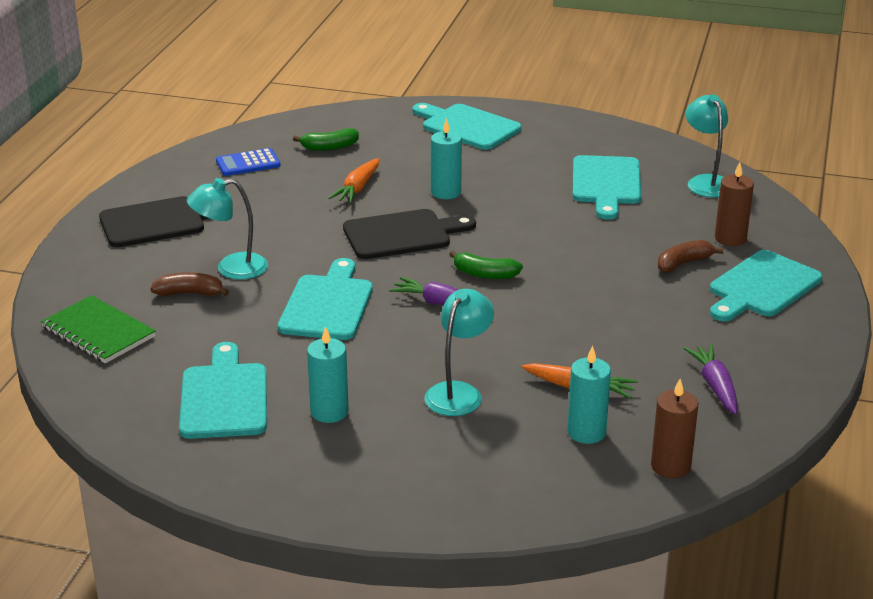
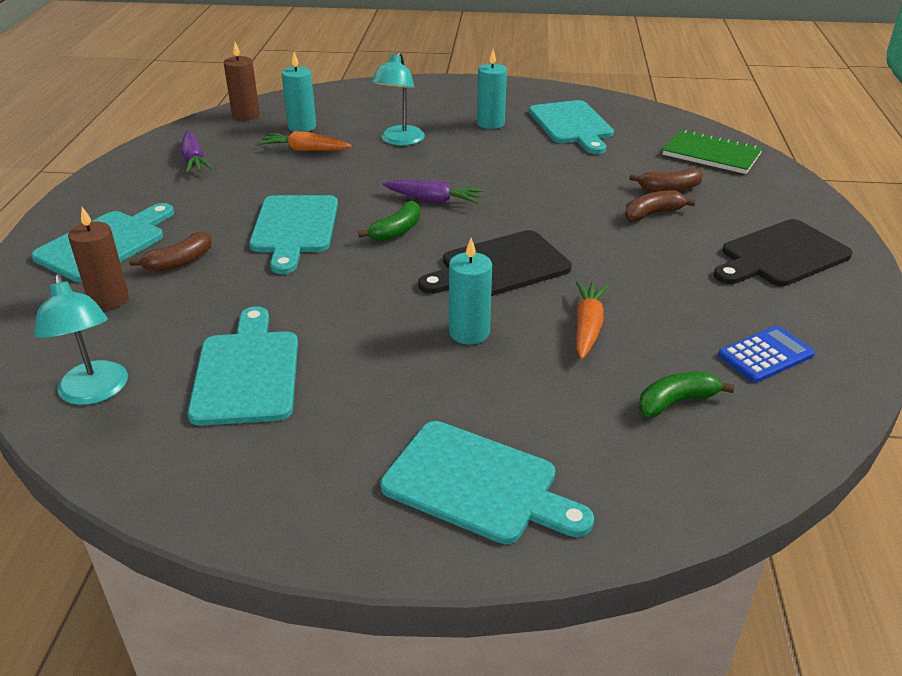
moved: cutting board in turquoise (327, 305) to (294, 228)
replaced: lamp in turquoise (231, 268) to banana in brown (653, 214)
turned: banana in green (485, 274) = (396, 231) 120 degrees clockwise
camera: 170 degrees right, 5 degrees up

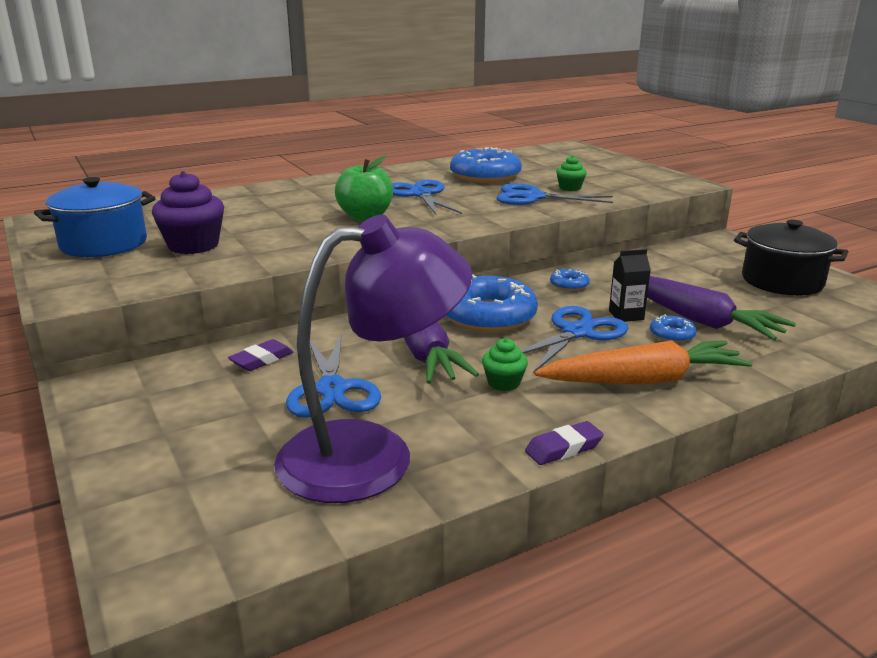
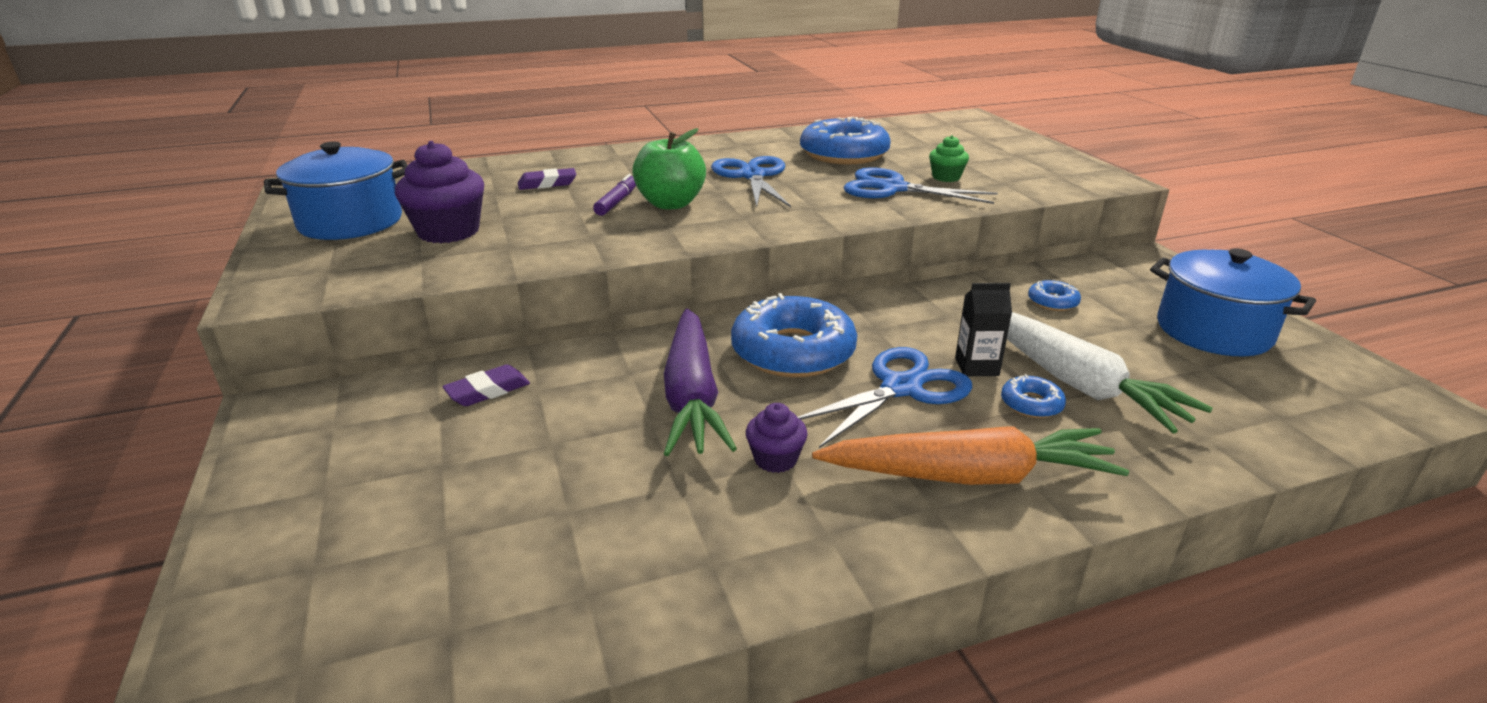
removed: lamp in purple (372, 455); scissors in blue (332, 389)
added: marker in purple (617, 202)
moved: eraser in purple (563, 448) to (547, 184); donut in blue (569, 285) to (1052, 302)
recoloured: cupcake in green (504, 383) to cupcake in purple (775, 459); carrot in purple (697, 319) to carrot in white (1074, 382); pot in black (782, 281) to pot in blue (1213, 331)
camera: 10 degrees right, 5 degrees up

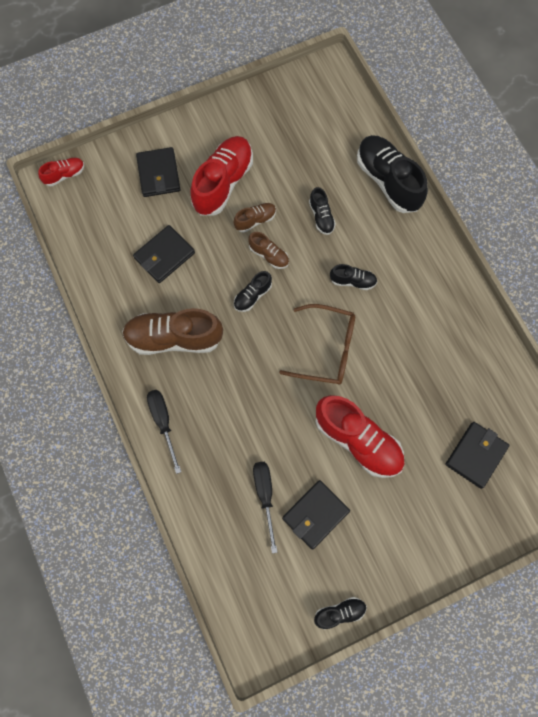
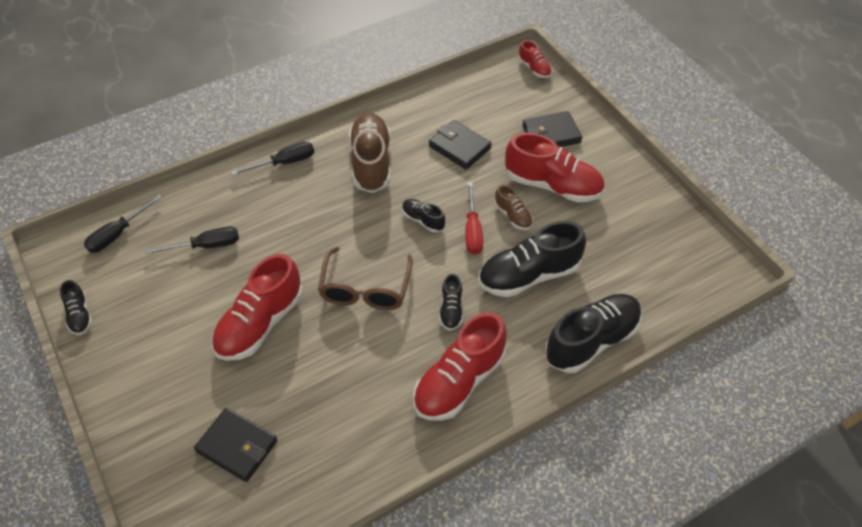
removed: wallet in black (315, 514)
added: screwdriver in black (118, 234); shoe in red (459, 381)
replaced: shoe in brown (269, 255) to screwdriver in red (472, 231)
resized: shoe in black (321, 216) = (529, 275) x2.04
camera: 85 degrees right, 20 degrees down

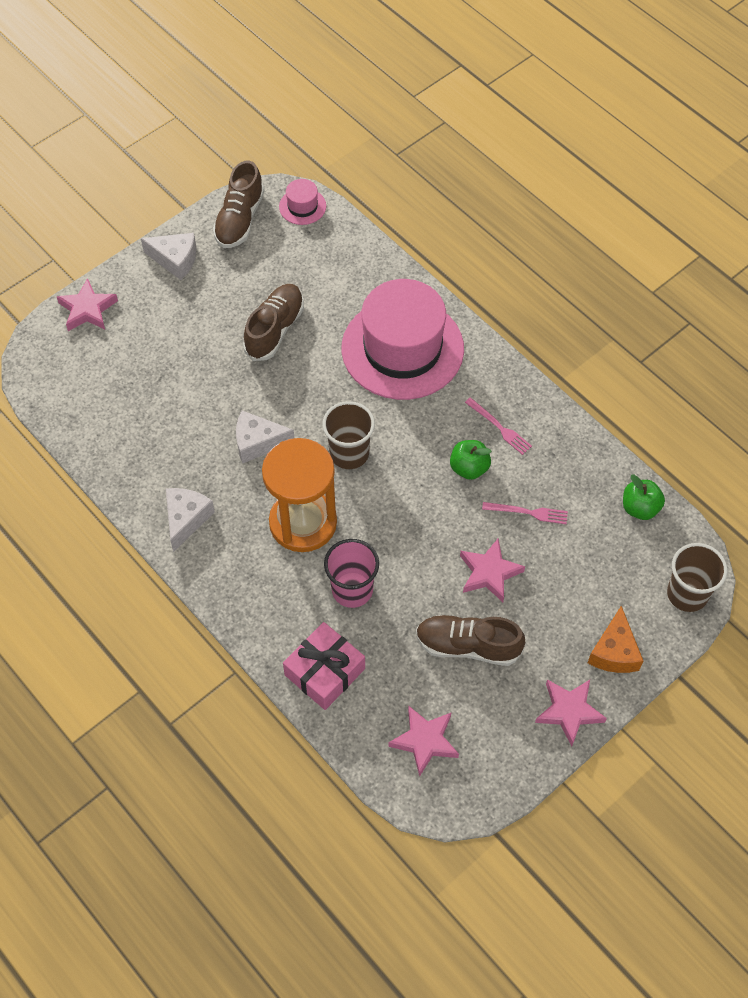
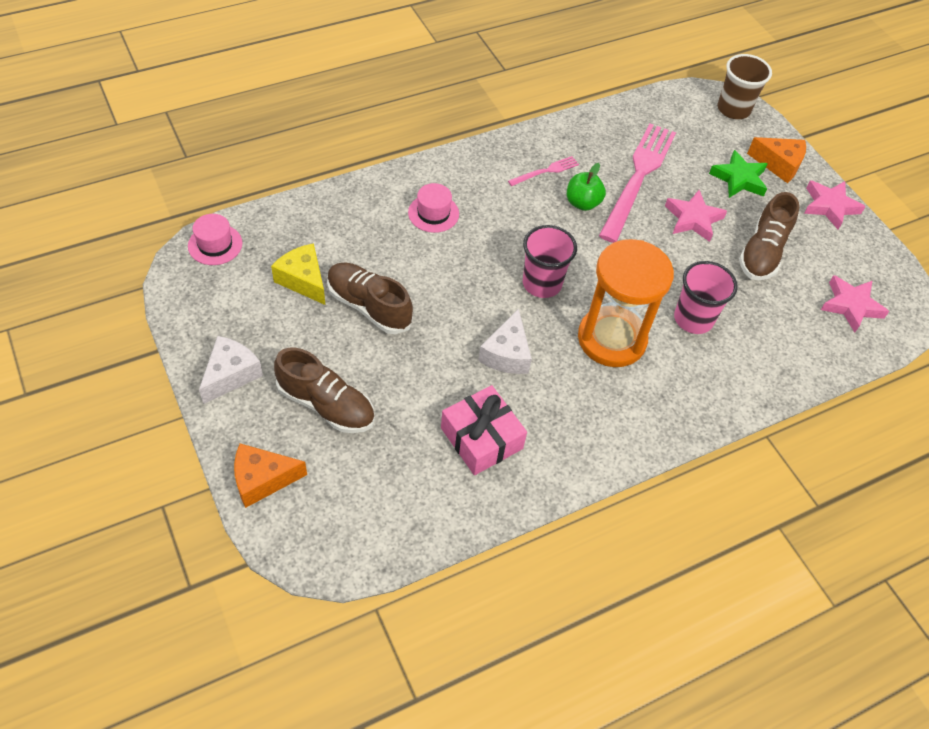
removed: cheese in white (186, 519); apple in green (640, 508)
added: cheese in yellow (303, 280); star in green (739, 179)
moved: shoe in brown (239, 220) to (326, 405); gift in pink (324, 672) to (481, 438)
replaced: star in pink (87, 309) to cheese in orange (262, 479)
recoloured: cup in brown (349, 453) to cup in pink (542, 283)
resized: hat in pink (402, 348) = (433, 213) x0.41; fork in pink (528, 512) = (638, 178) x2.24
camera: 80 degrees left, 5 degrees down

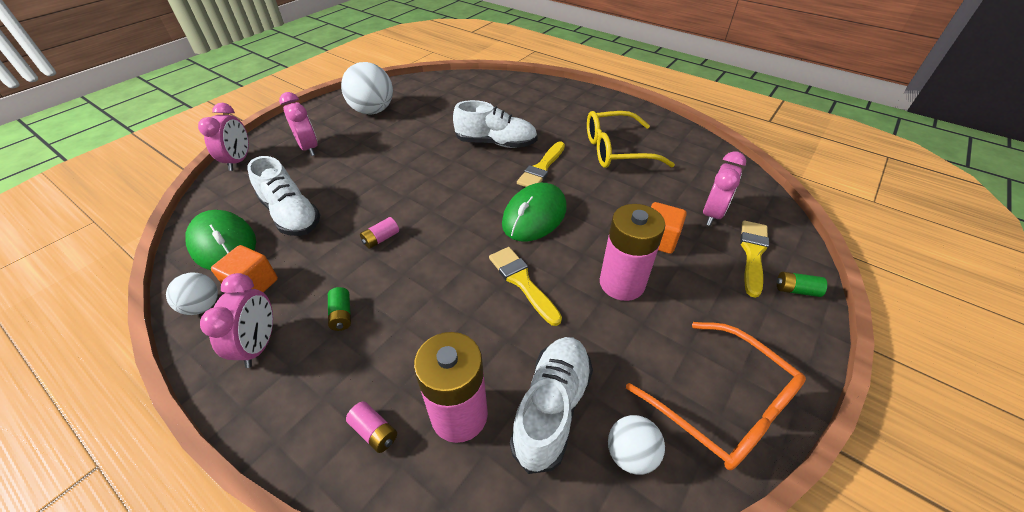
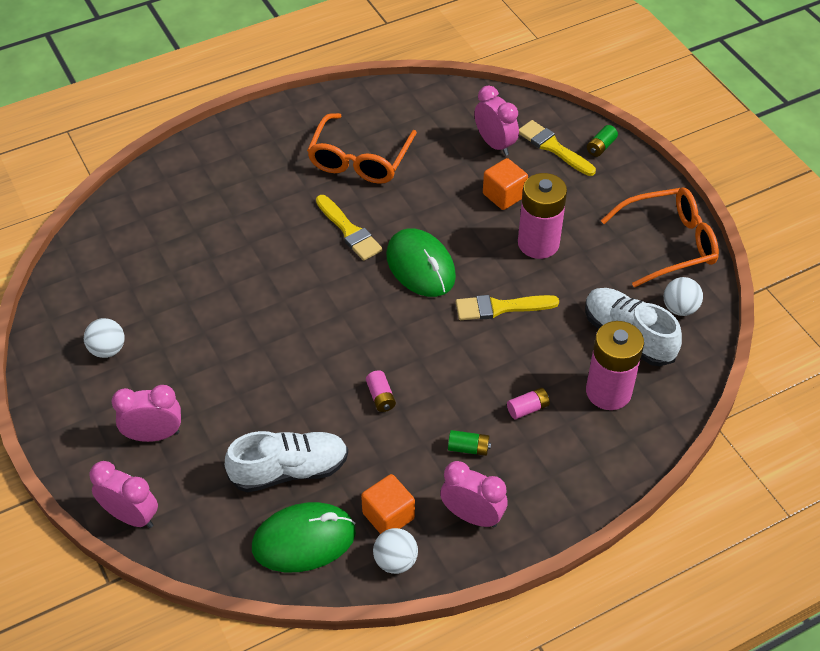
removed: shoe in white (496, 143)
moved: battery in pink (374, 432) to (527, 408)
recoloured: glasses in yellow (616, 150) to glasses in orange (359, 160)
resized: ball in white (373, 111) = (107, 349) x0.55
camera: 65 degrees left, 5 degrees up

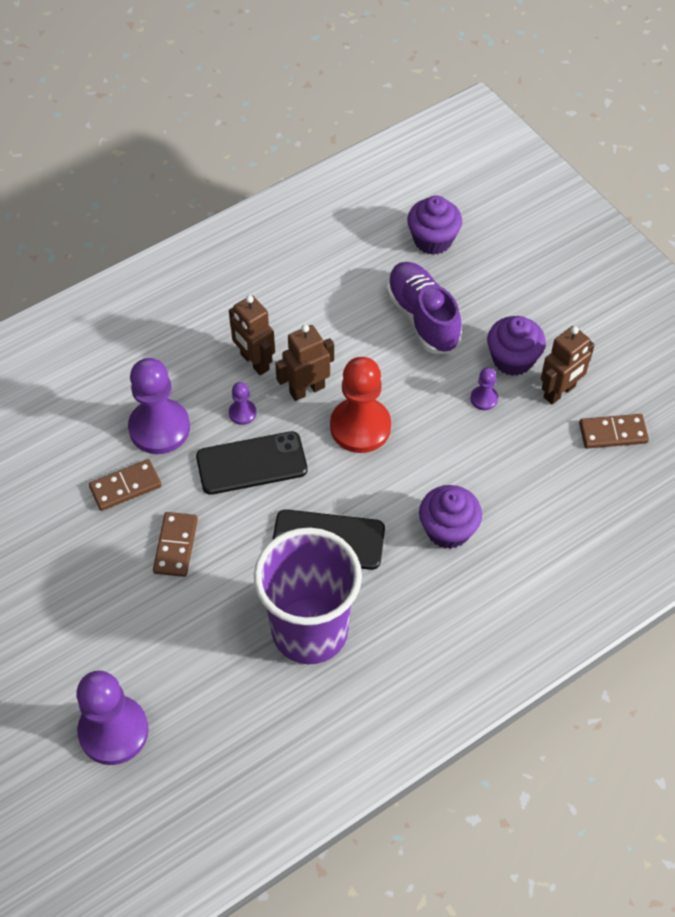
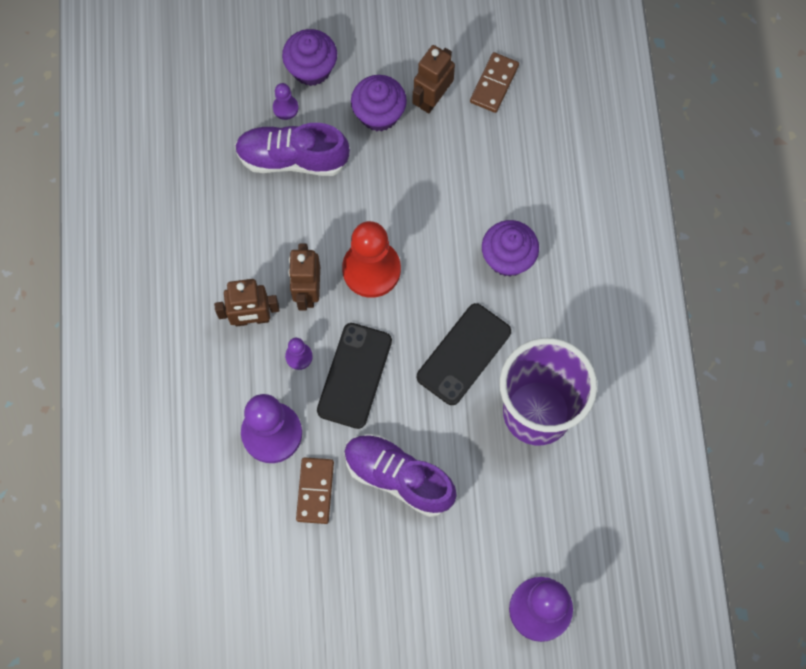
moved: pawn in purple (484, 399) to (285, 108); cupcake in purple (433, 240) to (311, 69)
replaced: domino in brown (176, 546) to shoe in purple (398, 477)
turned: robot in brown (559, 392) = (432, 98) 135 degrees counterclockwise
camera: 60 degrees left, 15 degrees up

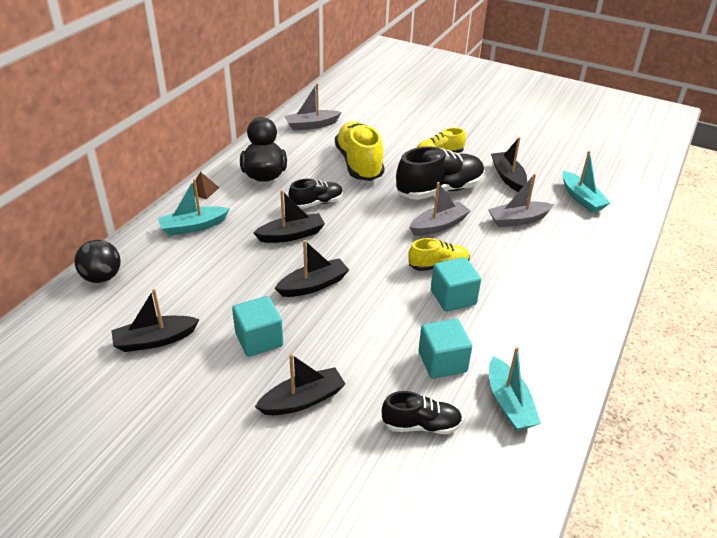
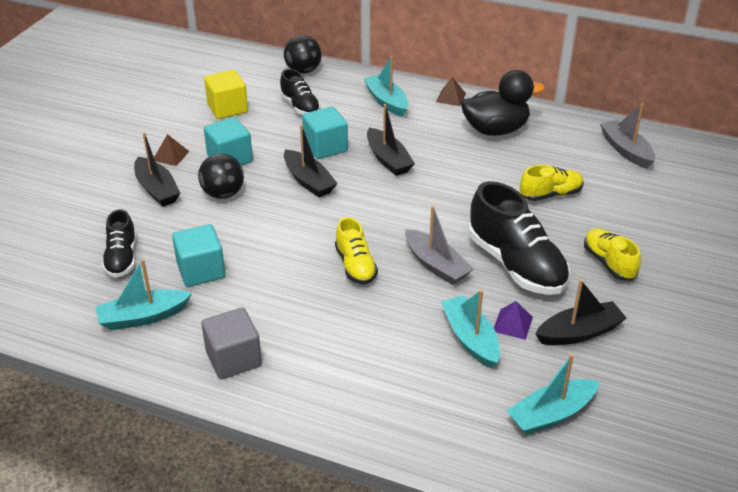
added: pyramid in brown (171, 156); ball in black (223, 194); cube in grey (234, 359); pyramid in purple (512, 324)
moved: shoe in black (316, 203) to (300, 107); cube in turquoise (453, 297) to (325, 147)
replaced: boat in black (155, 340) to cube in yellow (227, 108)
recoloured: boat in grey (518, 220) to boat in turquoise (470, 338)
resized: shoe in yellow (359, 164) = (550, 194) x0.56
camera: 85 degrees right, 0 degrees up

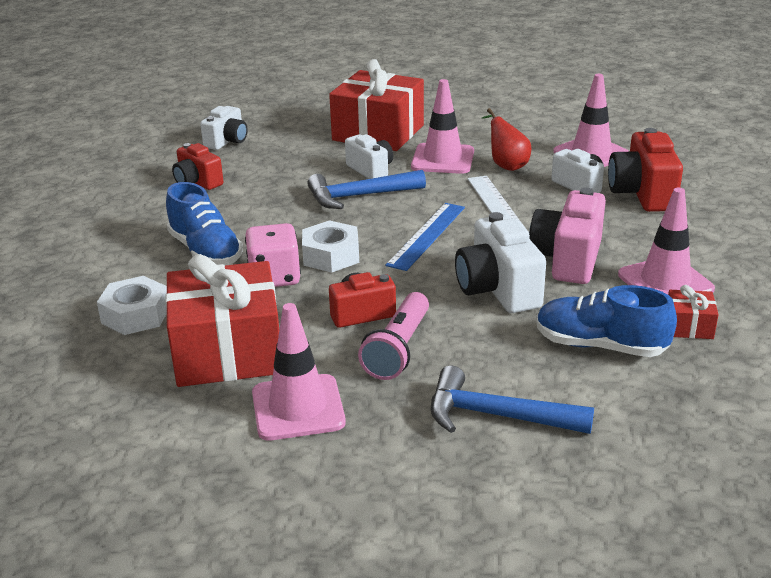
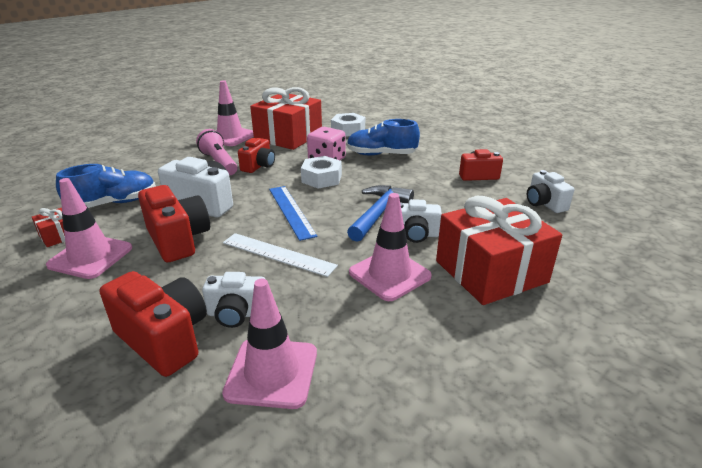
removed: hammer in blue (496, 415); pear in red (506, 165)
recoloured: camera in pink (567, 259) to camera in red (178, 240)
camera: 130 degrees right, 0 degrees up

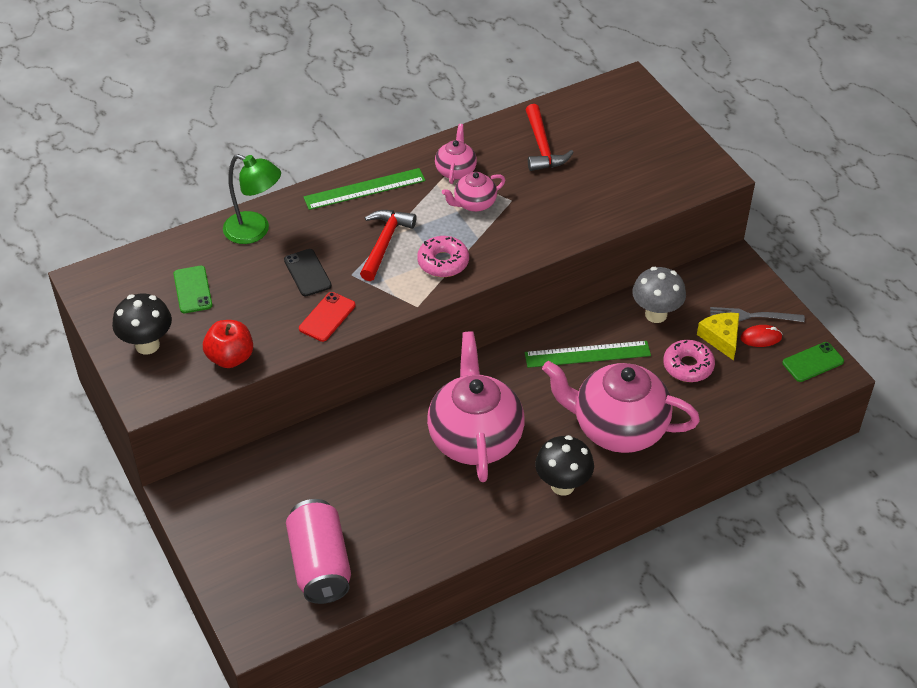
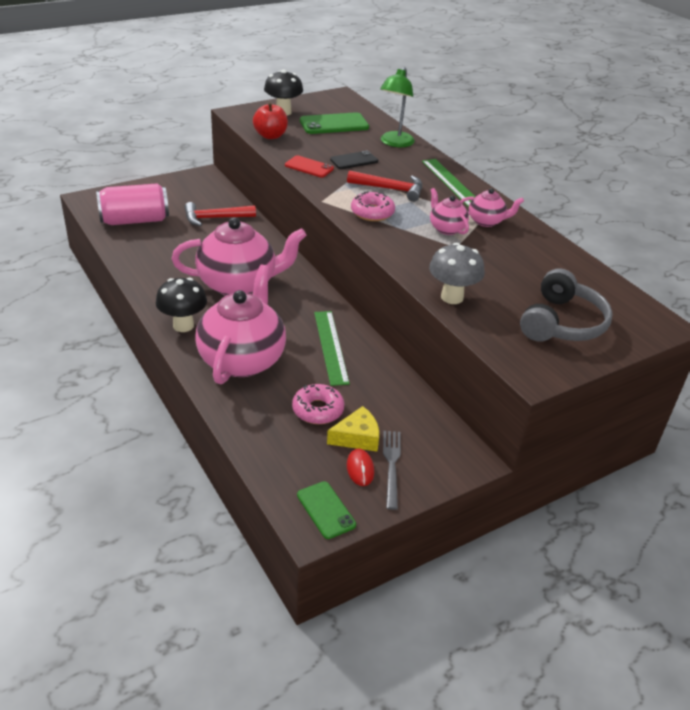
added: headphones in grey (561, 323)
moved: hammer in red (542, 147) to (214, 218); mushroom in grey (656, 314) to (452, 297)
resized: phone in green (192, 290) = (334, 124) x1.57
camera: 85 degrees right, 10 degrees down

